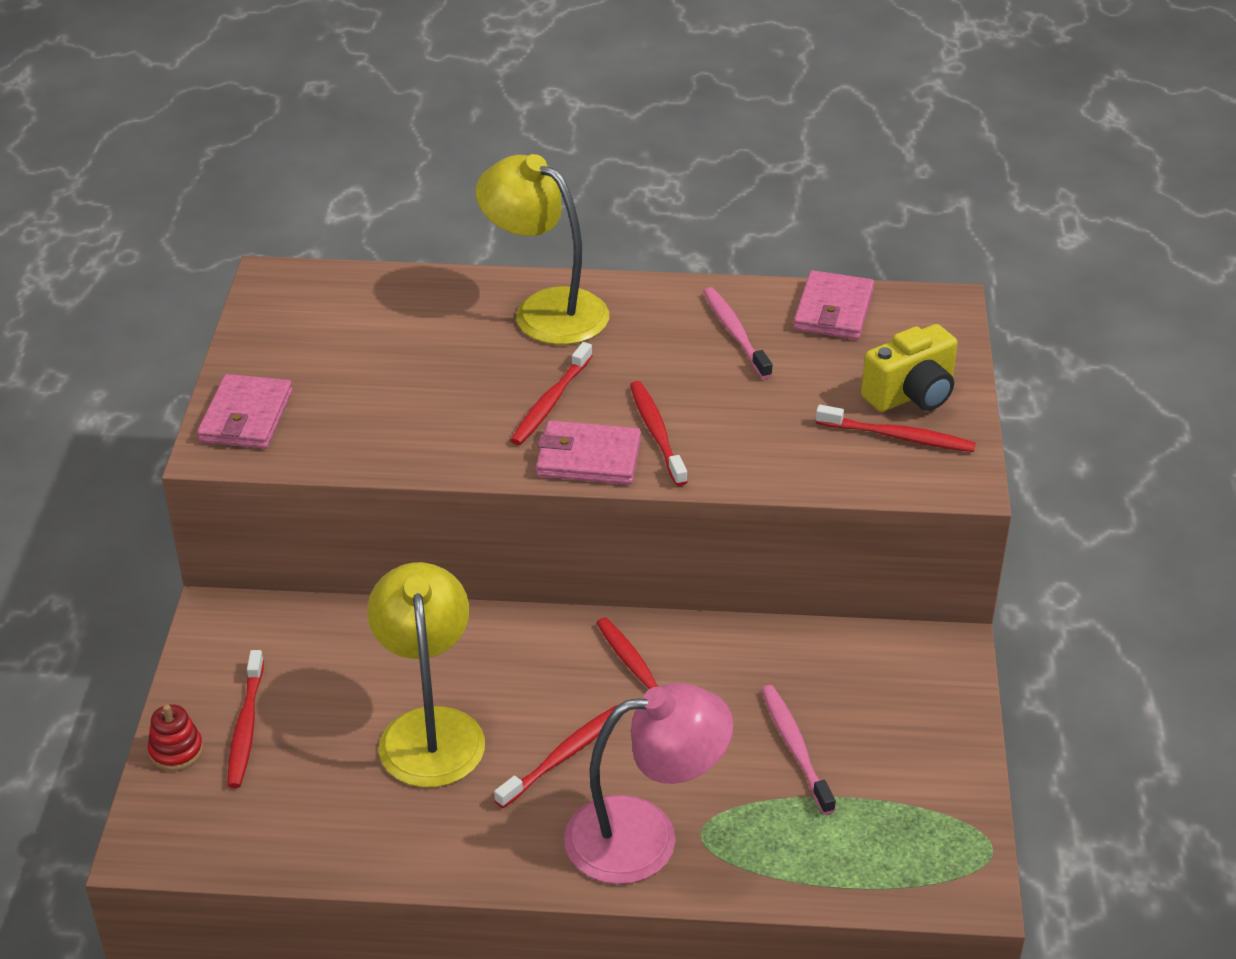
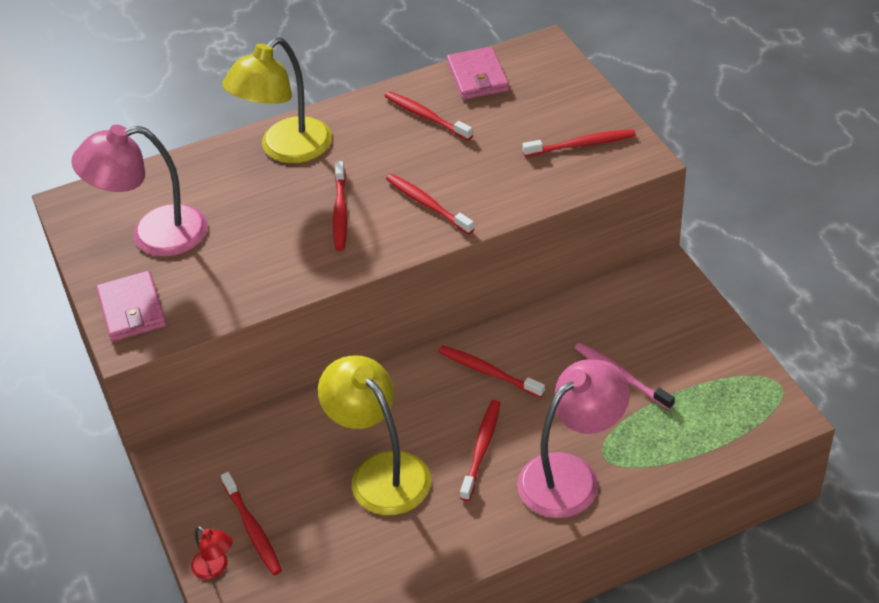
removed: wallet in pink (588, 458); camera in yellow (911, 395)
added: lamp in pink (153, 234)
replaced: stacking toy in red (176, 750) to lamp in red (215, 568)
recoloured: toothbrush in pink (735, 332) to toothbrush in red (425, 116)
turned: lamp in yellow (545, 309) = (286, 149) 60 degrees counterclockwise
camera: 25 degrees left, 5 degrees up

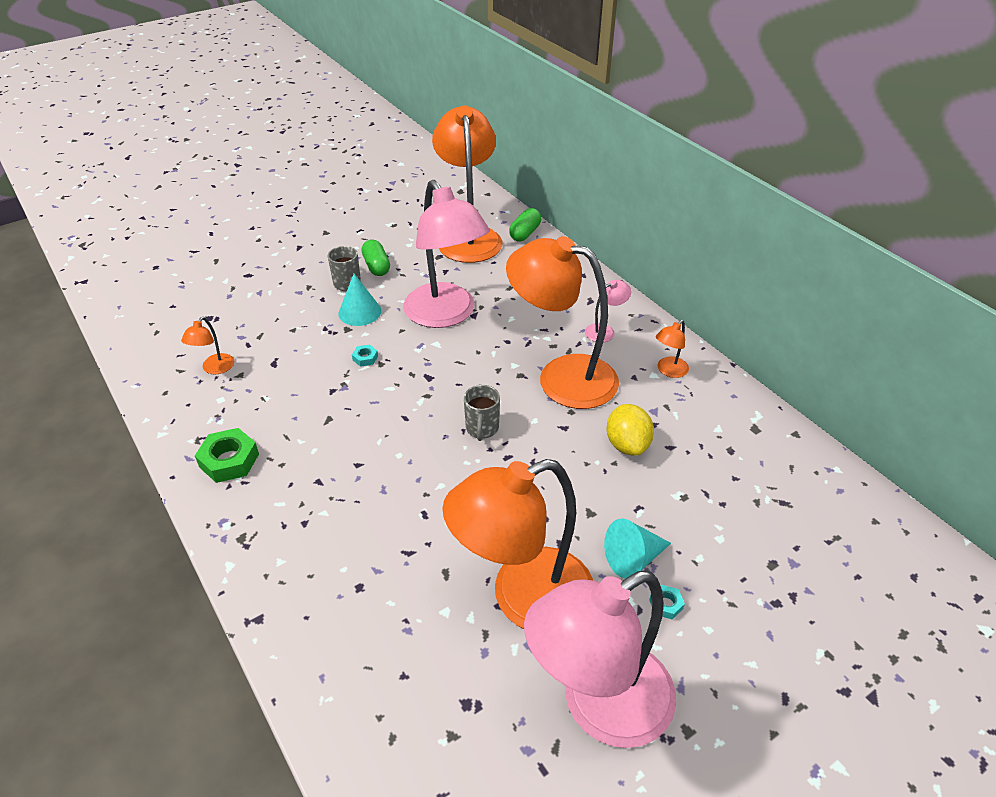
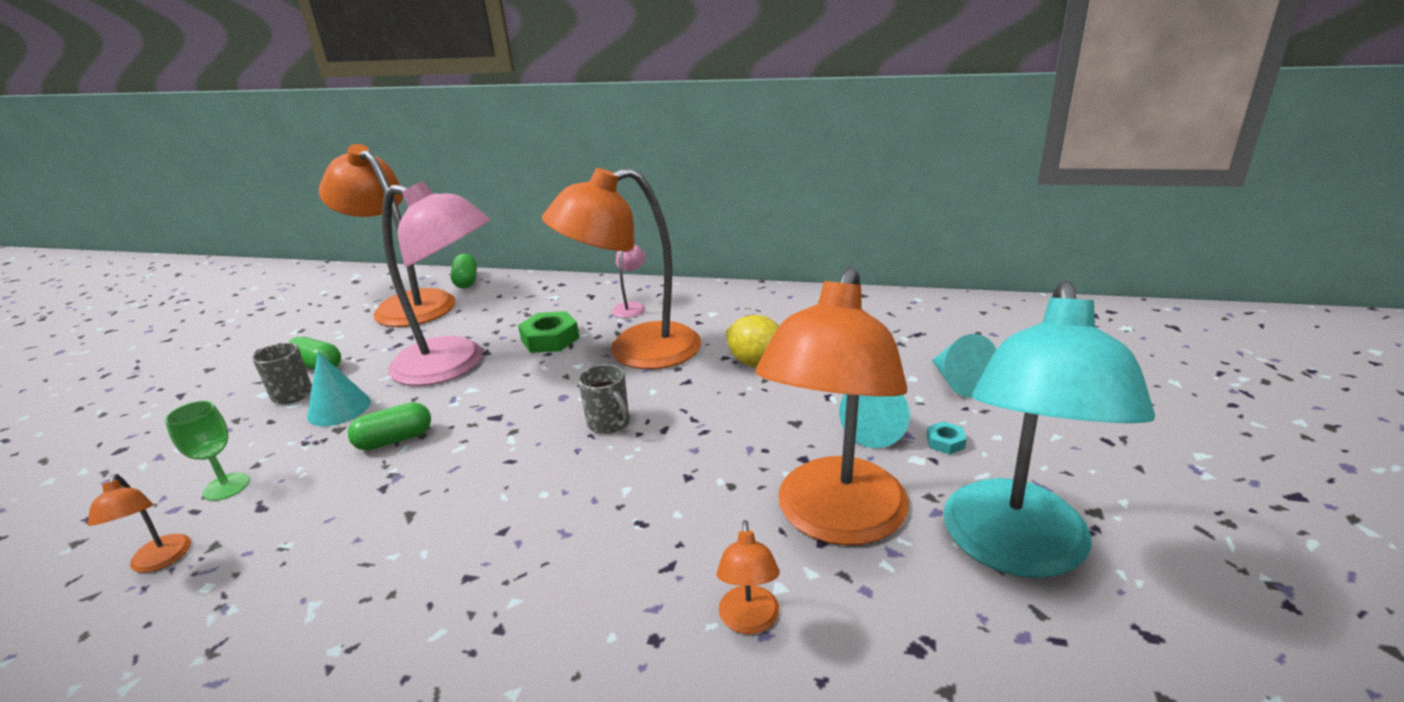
added: goblet in green (226, 487); cone in turquoise (959, 382)
moved: nut in green (229, 460) to (550, 339); lamp in orange (668, 371) to (749, 621)
replaced: nut in turquoise (365, 358) to capsule in green (394, 440)
recoloured: lamp in pink (599, 706) to lamp in turquoise (1016, 550)
camera: 40 degrees left, 15 degrees down

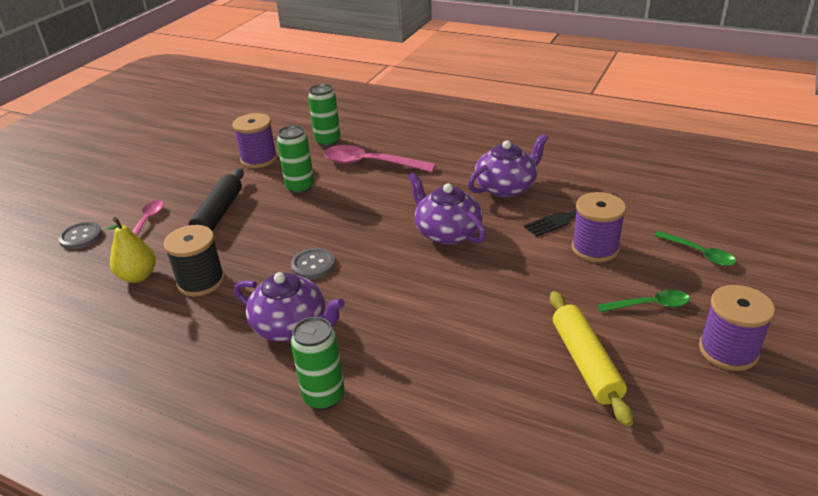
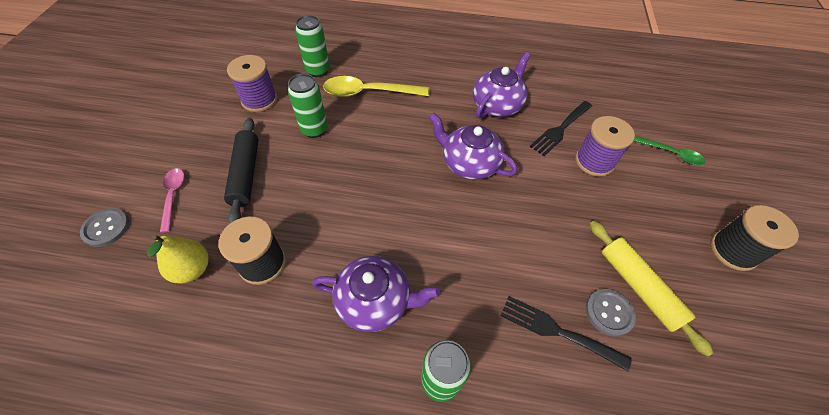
removed: spoon in green (650, 305)
added: fork in black (557, 331)
moved: button in grey (313, 265) to (609, 313)
recoloured: spoon in pink (370, 163) to spoon in yellow (369, 92); spool in purple (728, 351) to spool in black (733, 251)
camera: 20 degrees left, 20 degrees up

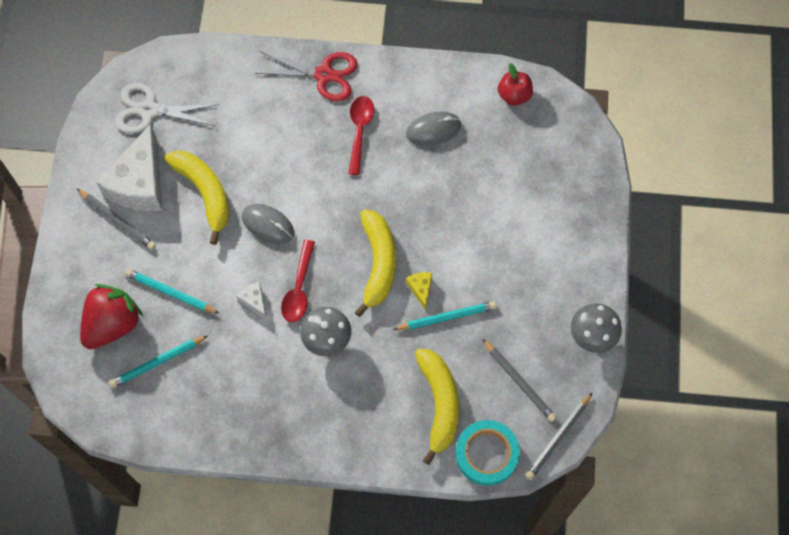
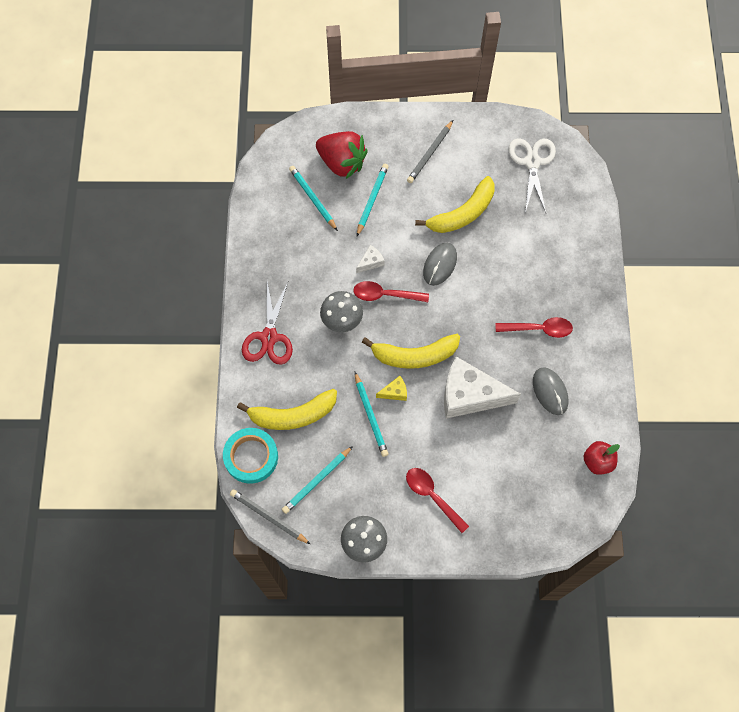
added: spoon in red (432, 496)
moved: scissors in red (324, 75) to (269, 337); cheese in white (140, 183) to (469, 395)
recoloured: pencil in grey (519, 382) to pencil in turquoise (317, 481)
camera: 85 degrees right, 0 degrees up

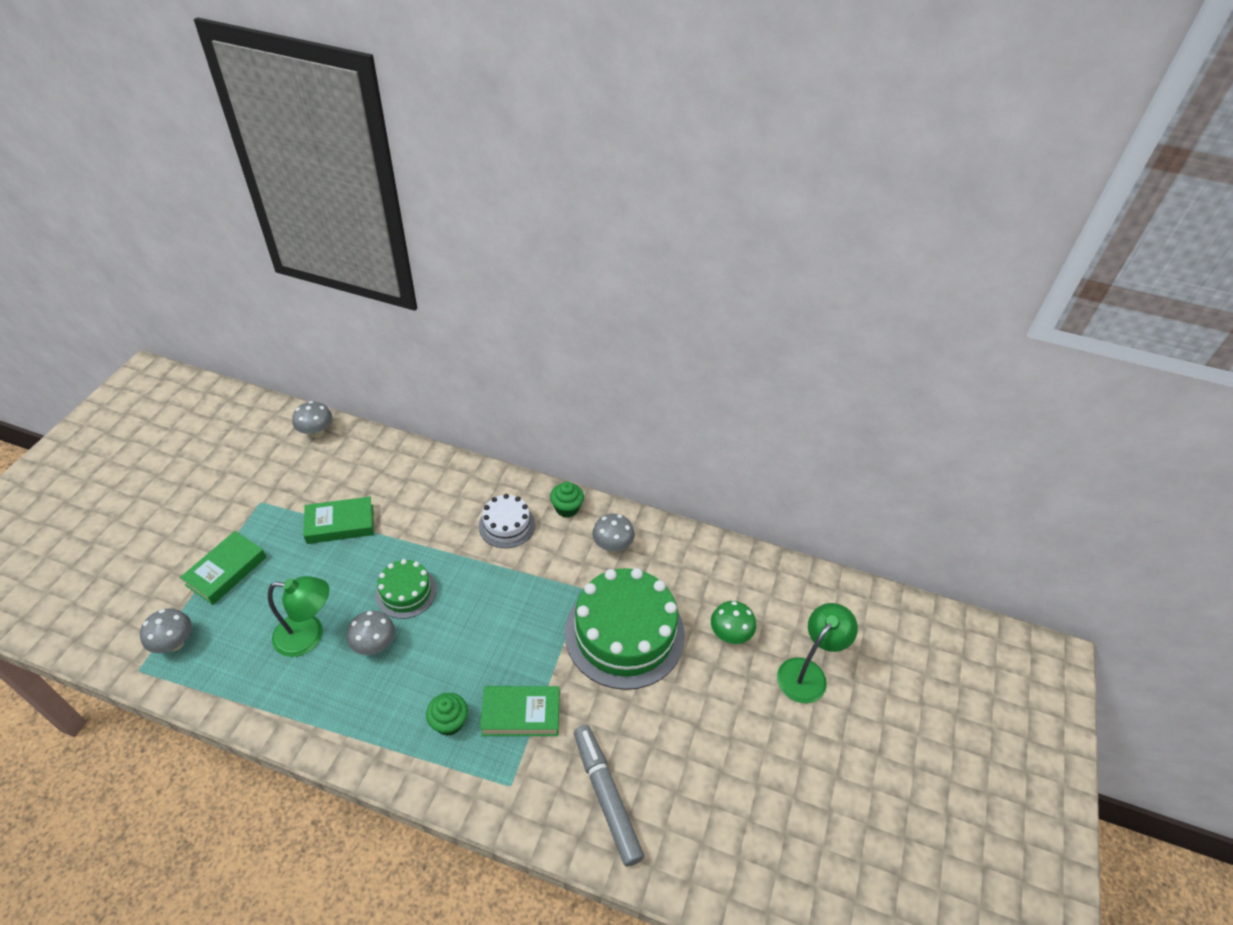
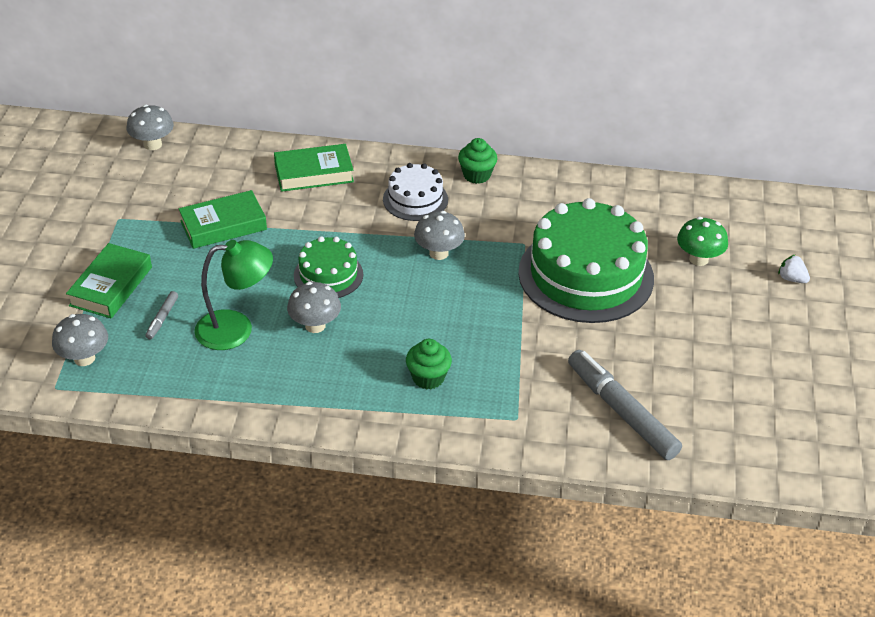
added: marker in grey (162, 318)
moved: book in green (521, 714) to (314, 173); mushroom in grey (612, 546) to (438, 253)
replaced: lamp in green (807, 672) to strawberry in white (791, 279)
camera: 10 degrees left, 5 degrees down

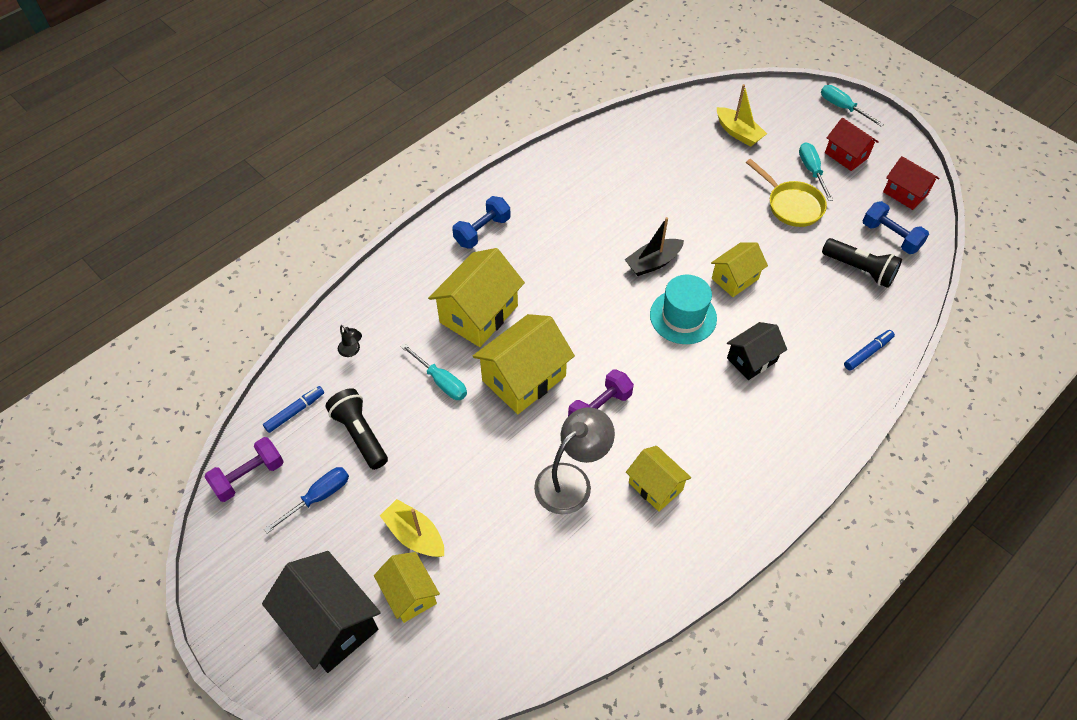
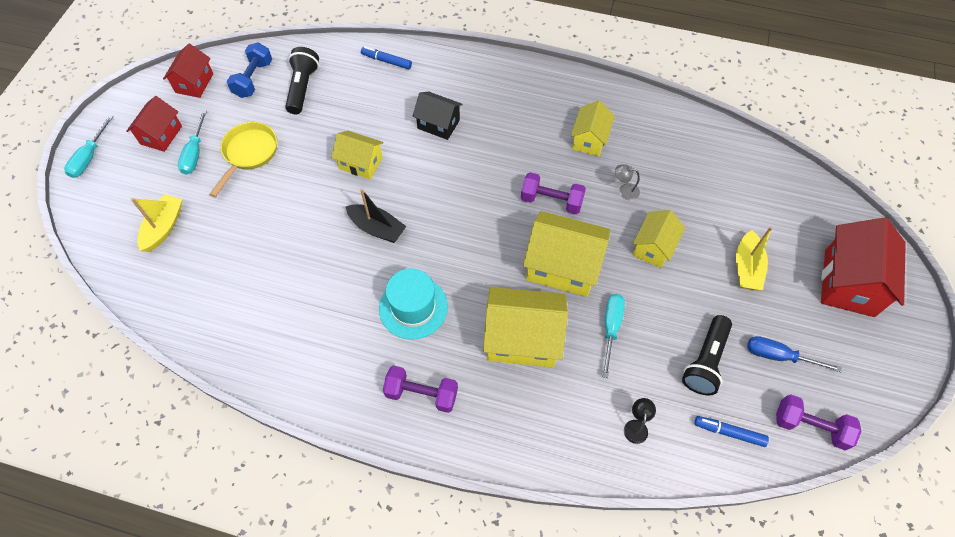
moved: hat in turquoise (683, 316) to (413, 307); house in yellow (410, 594) to (653, 247)
recoloured: dumbbell in blue (482, 231) to dumbbell in purple (421, 394); house in black (330, 623) to house in red (849, 283)
turned: screwdriver in turquoise (811, 171) = (195, 153) 45 degrees counterclockwise
resized: lamp in grey (571, 480) = (624, 190) x0.43
camera: 120 degrees left, 5 degrees up

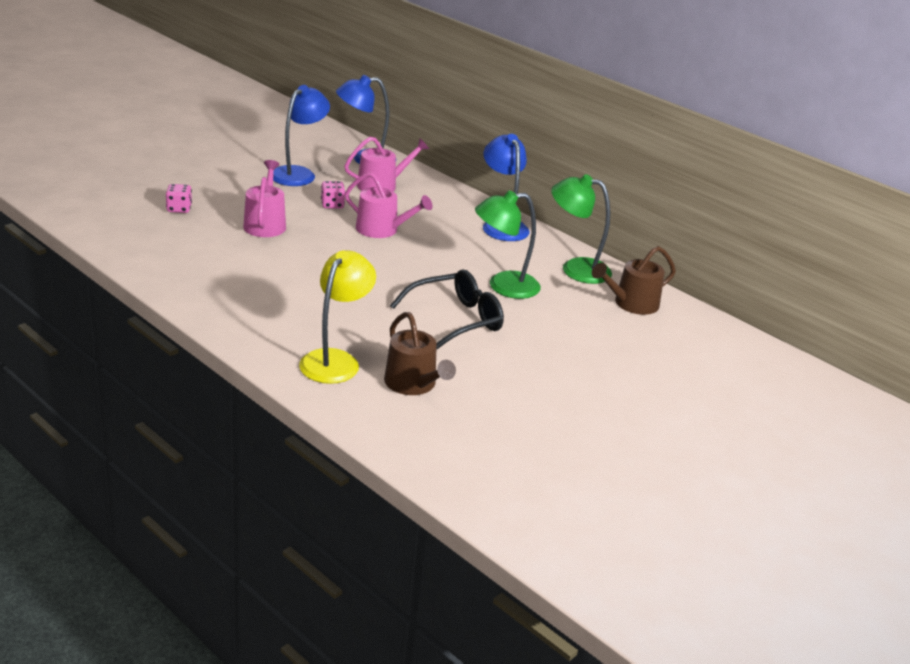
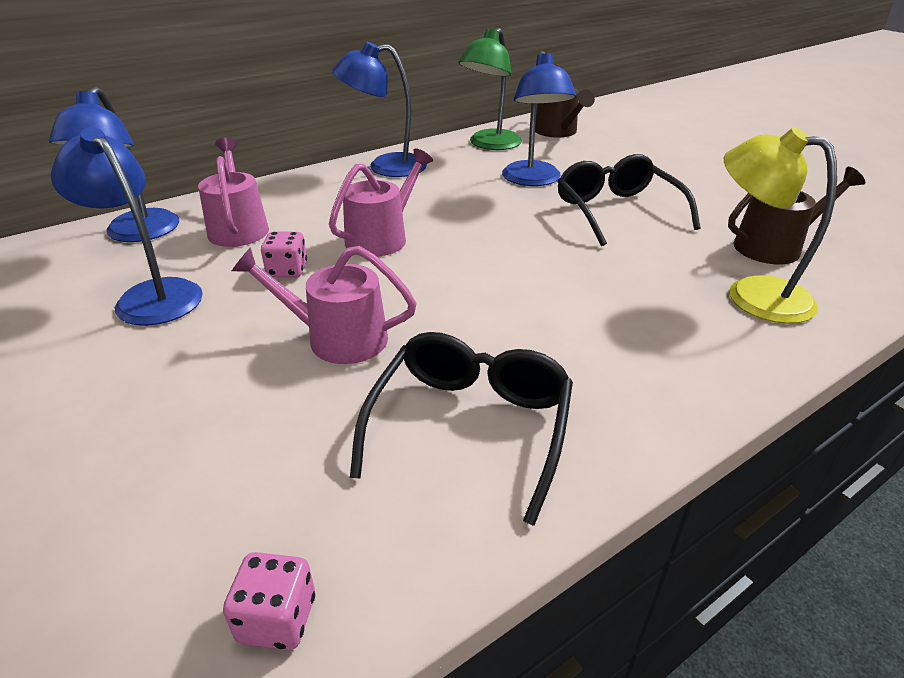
added: glasses in black (470, 426)
moved: dice in pink (179, 209) to (277, 619)
recoloured: lamp in green (503, 286) to lamp in blue (533, 180)
camera: 75 degrees left, 5 degrees up

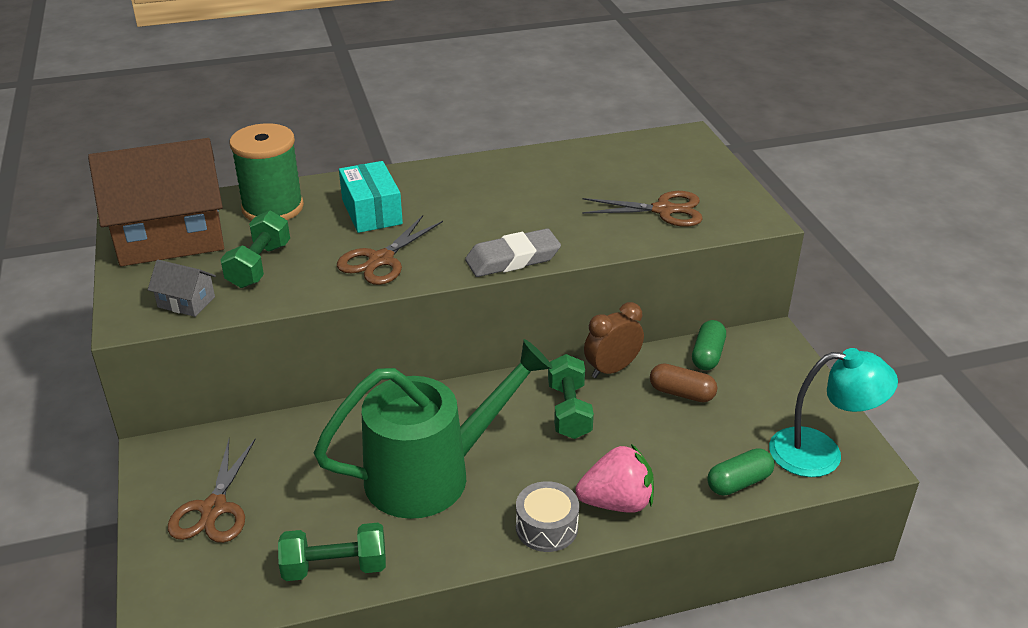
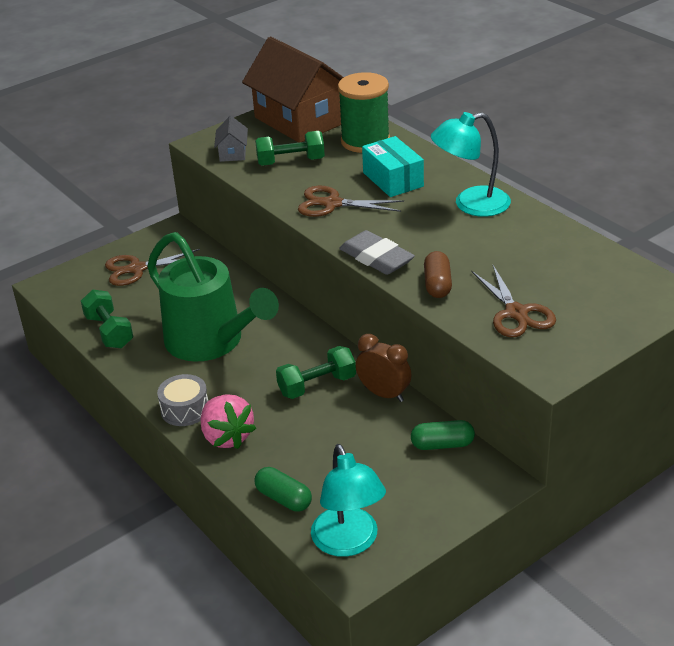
added: lamp in turquoise (471, 204)
moved: capsule in brown (681, 393) to (437, 285)
turned: box in turquoise (372, 212) = (393, 179) 75 degrees counterclockwise
camera: 70 degrees right, 0 degrees up

